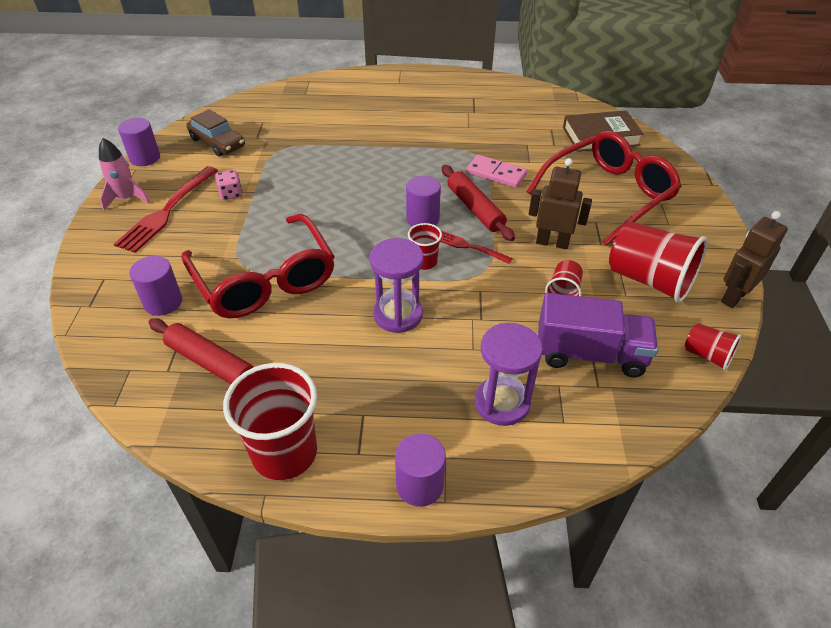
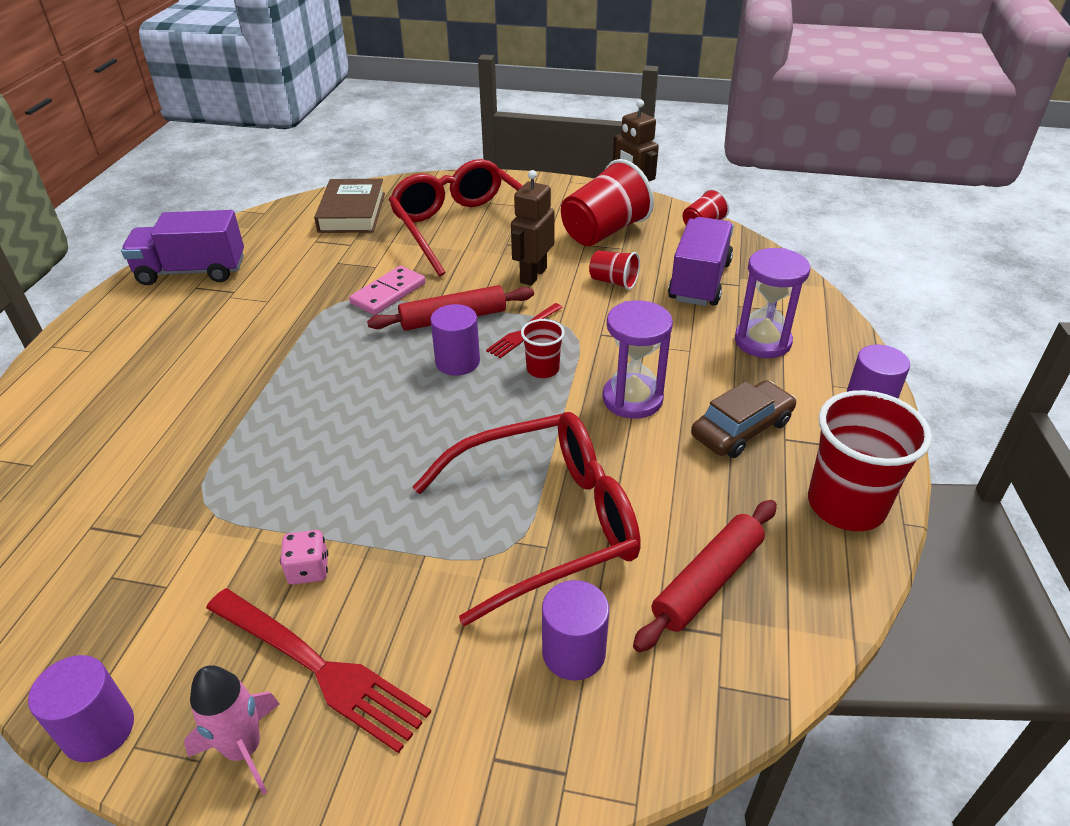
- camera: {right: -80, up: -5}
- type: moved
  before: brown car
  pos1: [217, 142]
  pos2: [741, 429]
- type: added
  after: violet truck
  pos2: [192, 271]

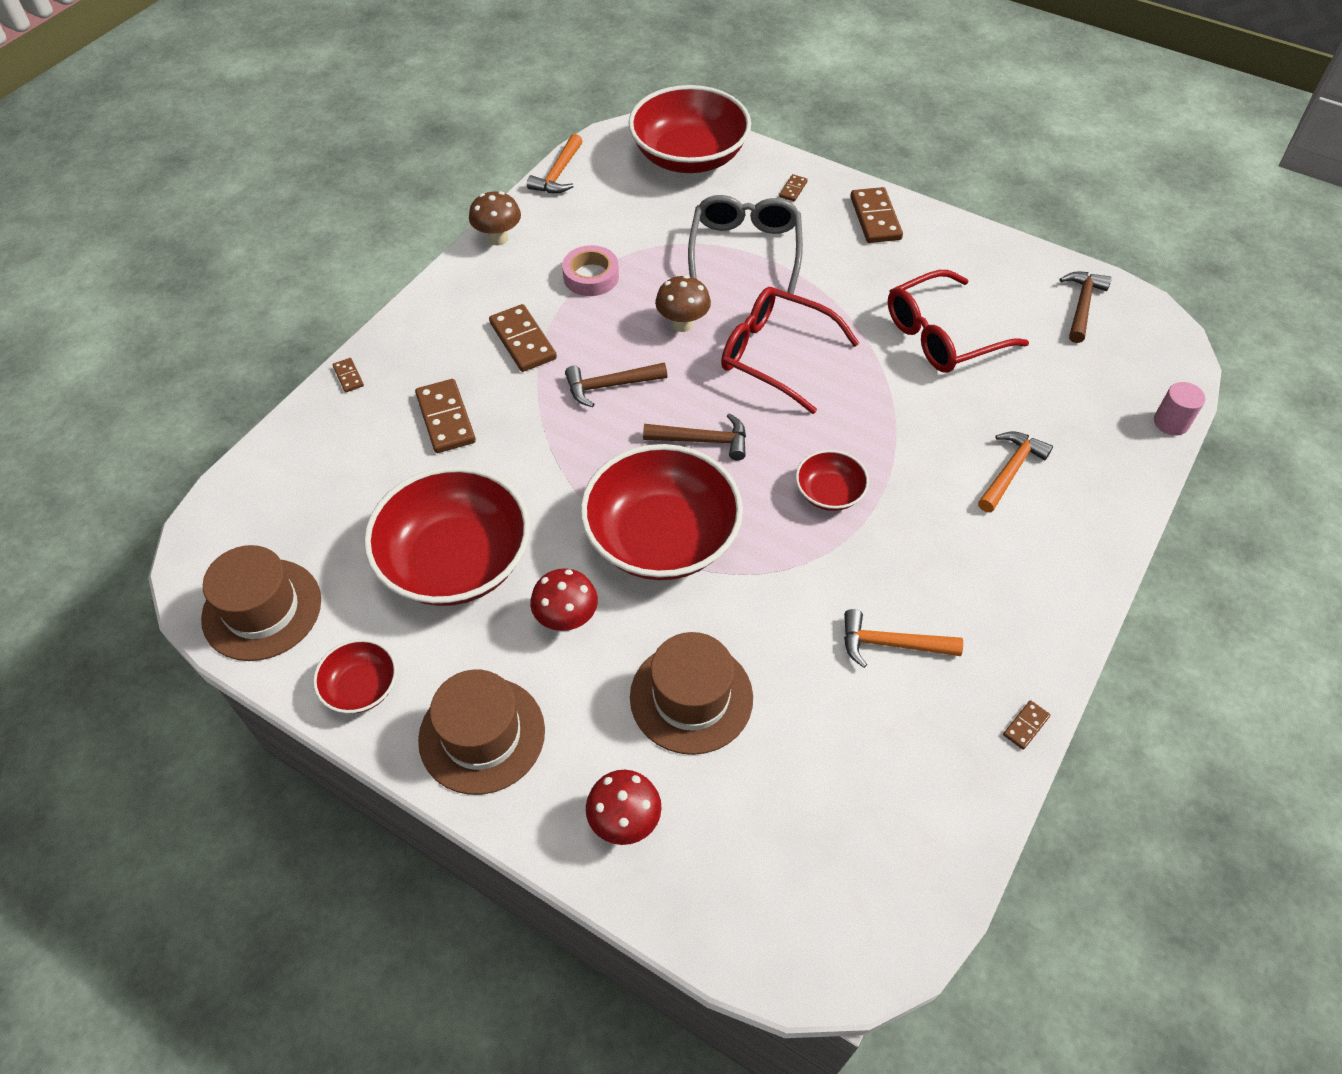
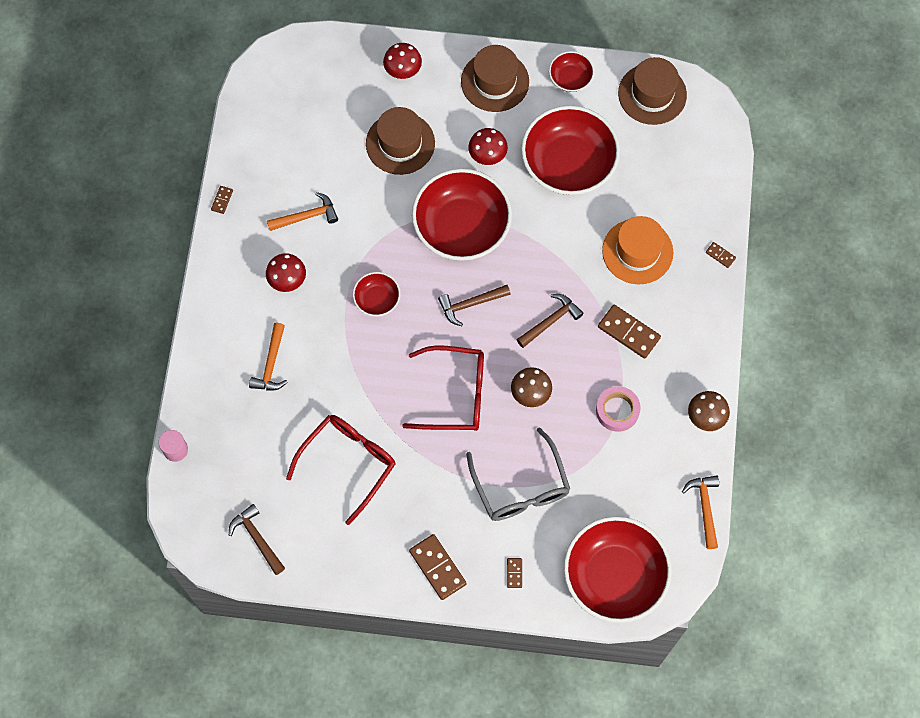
- camera: {right: 155, up: 15}
- type: replaced
  before: brown domino tile
  after: orange hat
  pos1: [446, 418]
  pos2: [637, 251]
- type: turned
  before: brown carpenter's hammer
  pos1: [1081, 305]
  pos2: [257, 538]
  turn: 150
- type: added
  after: crimson mushroom
  pos2: [288, 281]

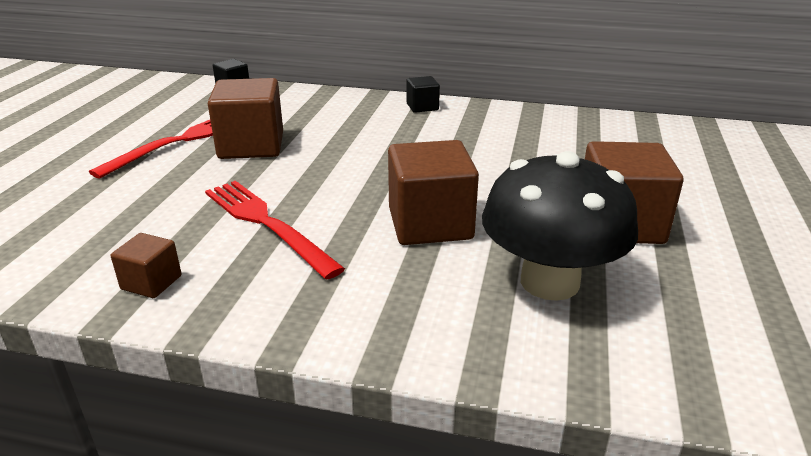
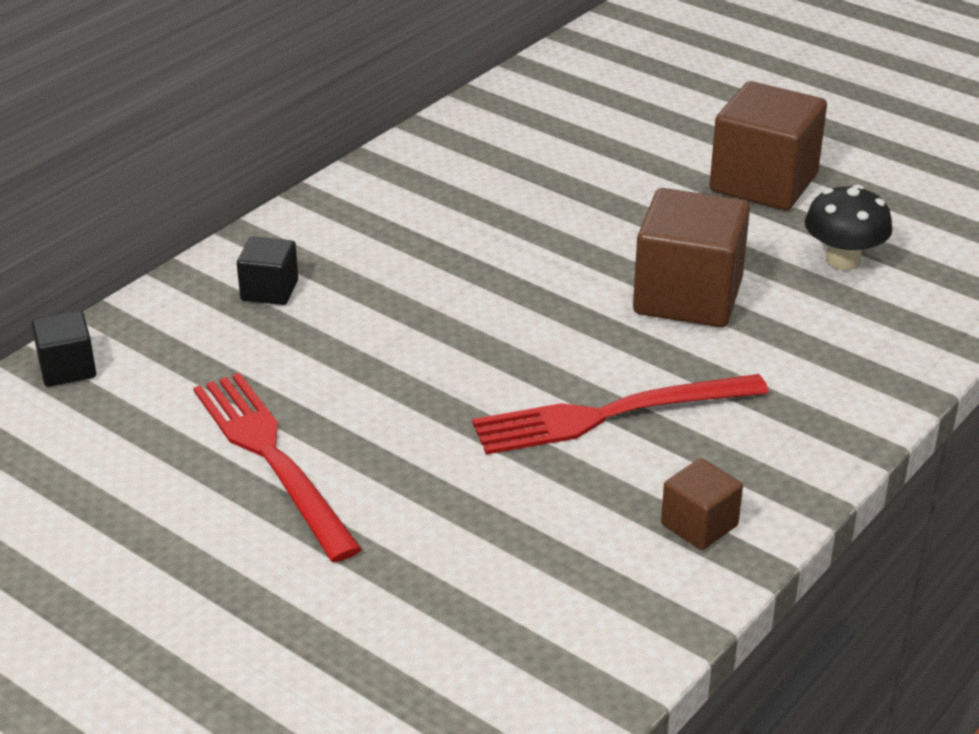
- camera: {right: -65, up: 5}
- type: removed
  before: brown cube
  pos1: [251, 146]
- type: moved
  before: black cube
  pos1: [422, 107]
  pos2: [269, 290]
- type: resized
  before: black mushroom
  pos1: [549, 282]
  pos2: [843, 260]
  scale: 0.55

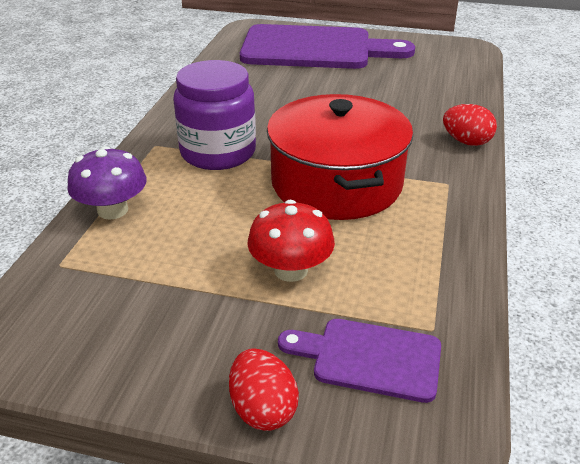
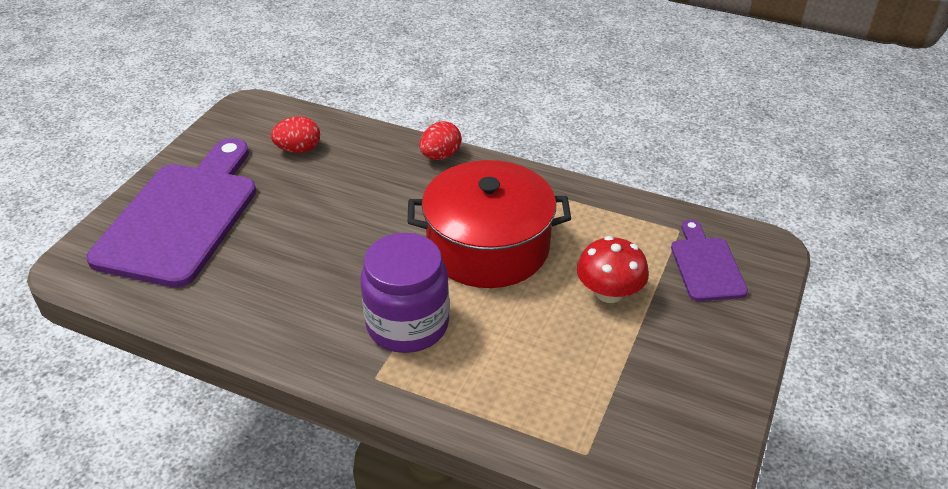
- camera: {right: -80, up: 5}
- type: removed
  before: violet mushroom
  pos1: [113, 210]
- type: moved
  before: crimson egg
  pos1: [263, 409]
  pos2: [298, 149]
- type: turned
  before: violet chopping board
  pos1: [369, 358]
  pos2: [706, 265]
  turn: 150

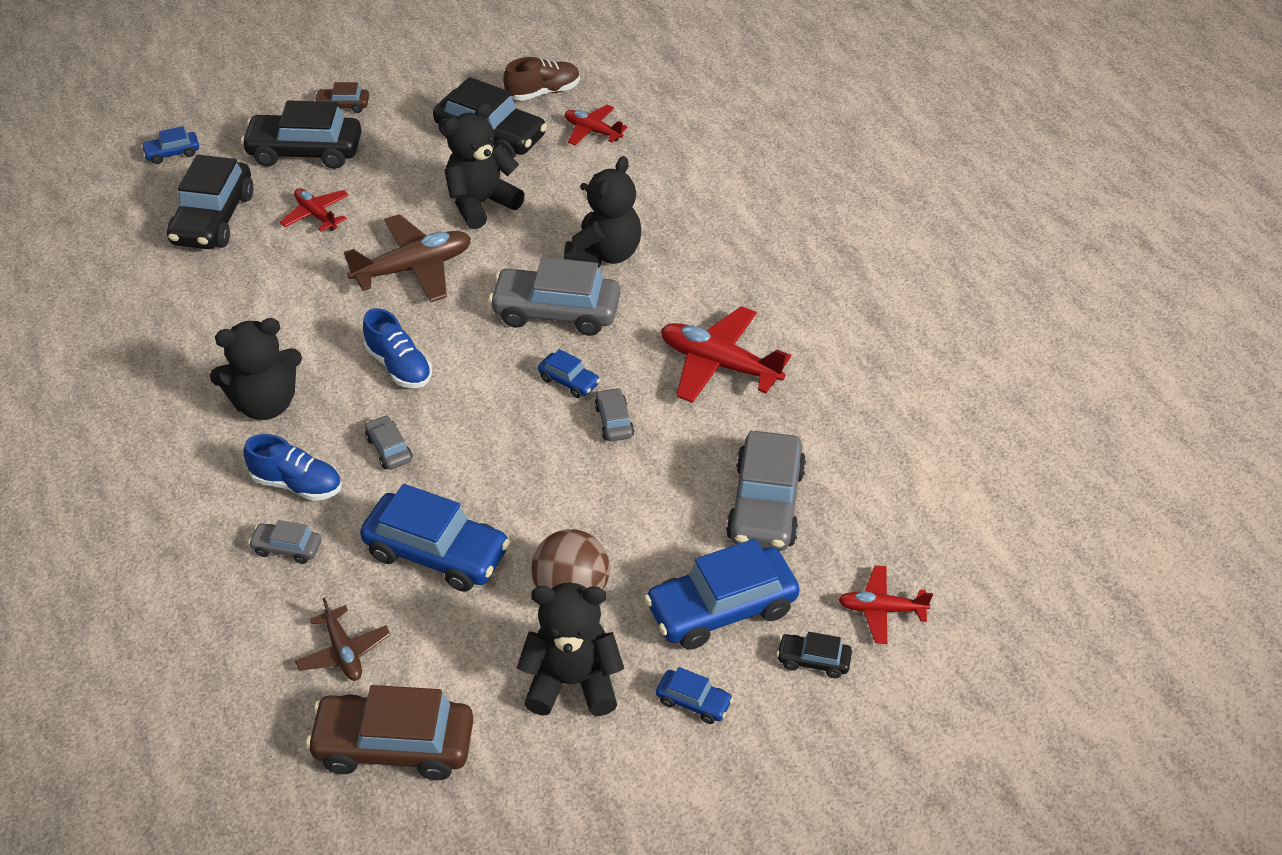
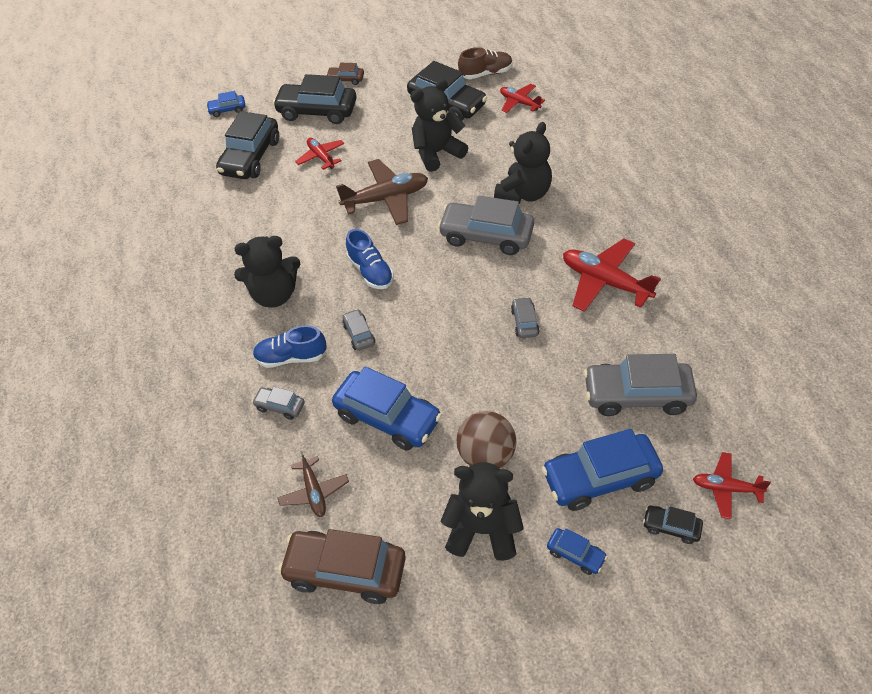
- camera: {right: 10, up: 5}
- type: turned
  before: cobalt sneaker
  pos1: [297, 484]
  pos2: [291, 357]
  turn: 150
- type: removed
  before: cobalt car
  pos1: [569, 381]
- type: turned
  before: grey car
  pos1: [765, 504]
  pos2: [637, 395]
  turn: 75

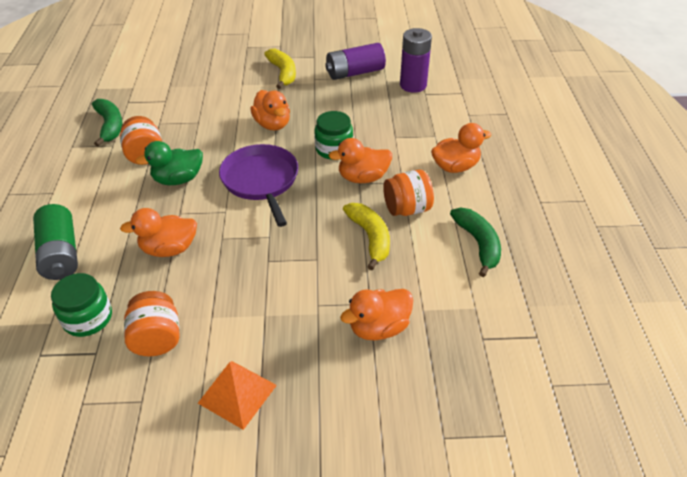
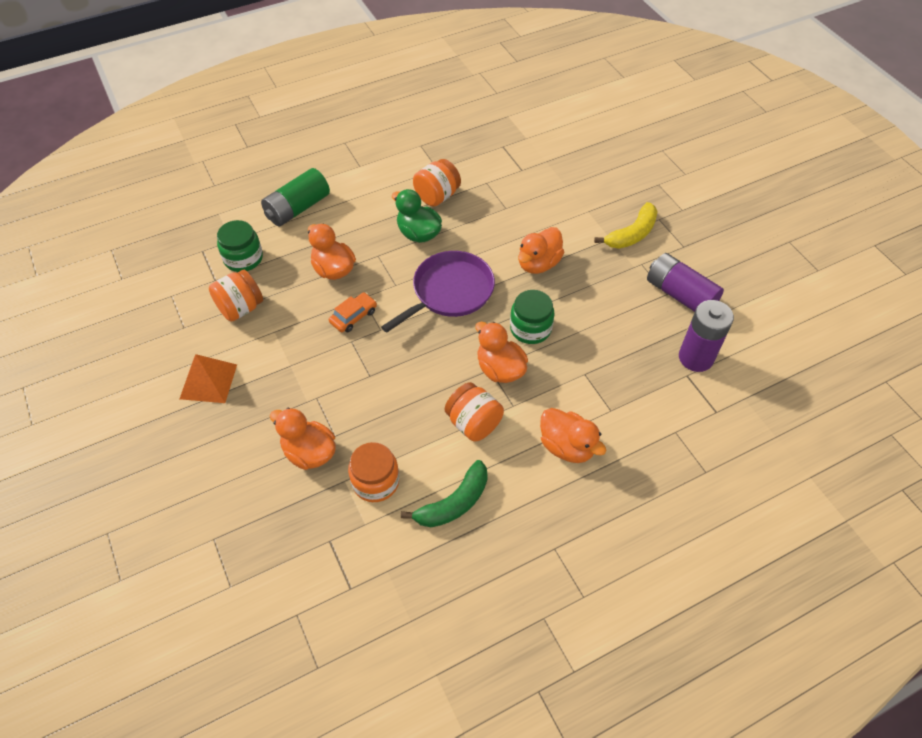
- camera: {right: 65, up: 10}
- type: removed
  before: green banana
  pos1: [110, 126]
- type: removed
  before: yellow banana
  pos1: [370, 238]
- type: added
  after: orange car
  pos2: [353, 316]
- type: added
  after: orange jar
  pos2: [375, 481]

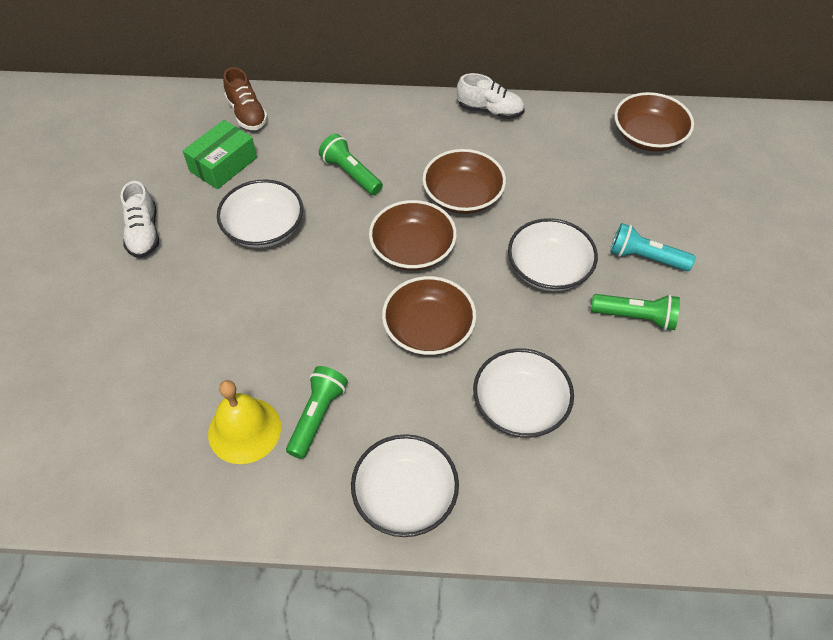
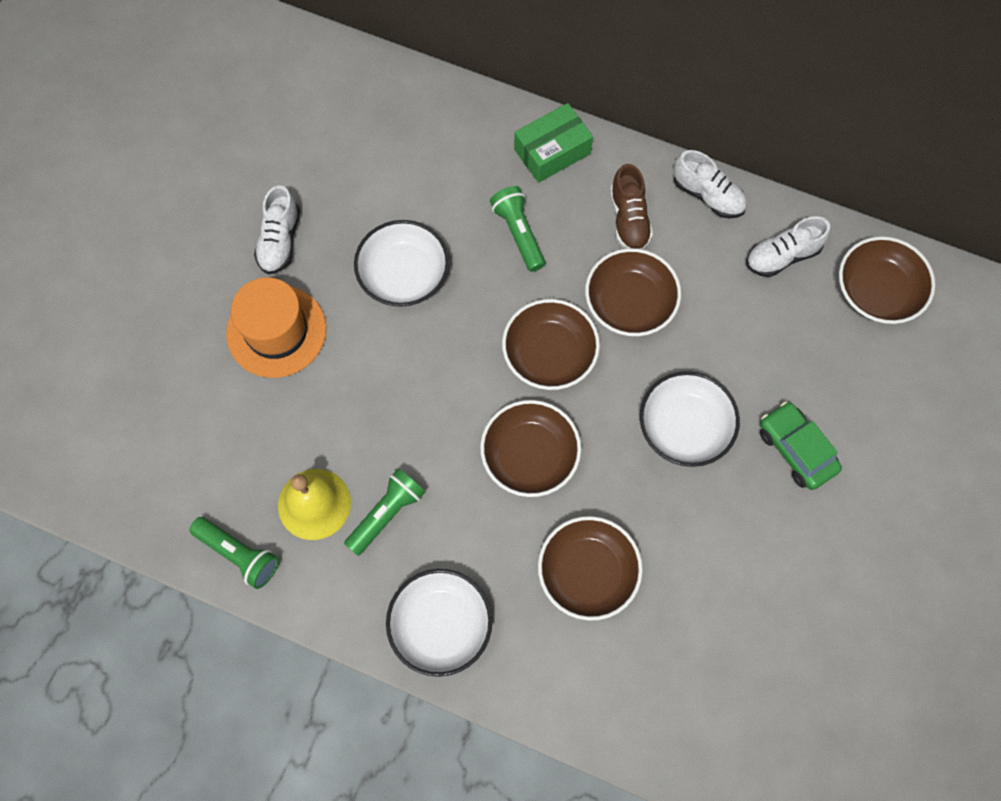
- camera: {right: 20, up: 15}
- type: moved
  before: green package
  pos1: [223, 164]
  pos2: [552, 151]
- type: moved
  before: brown sneaker
  pos1: [247, 114]
  pos2: [629, 219]
- type: recoloured
  before: white bowl
  after: brown bowl
  pos1: [520, 405]
  pos2: [587, 572]
- type: moved
  before: green flashlight
  pos1: [635, 317]
  pos2: [239, 554]
- type: replaced
  before: turquoise flashlight
  after: green car
  pos1: [645, 258]
  pos2: [796, 449]
- type: added
  after: orange hat
  pos2: [276, 331]
- type: added
  after: white sneaker
  pos2: [782, 256]

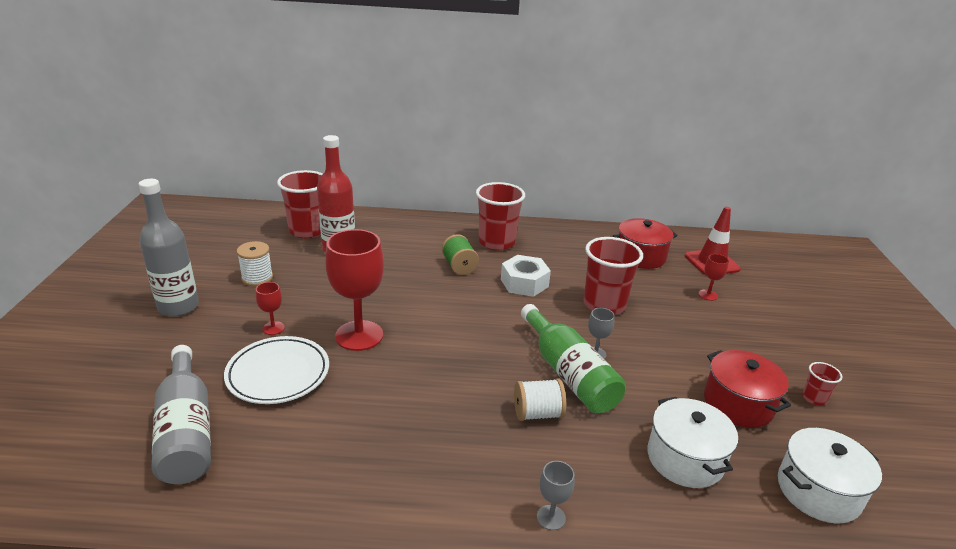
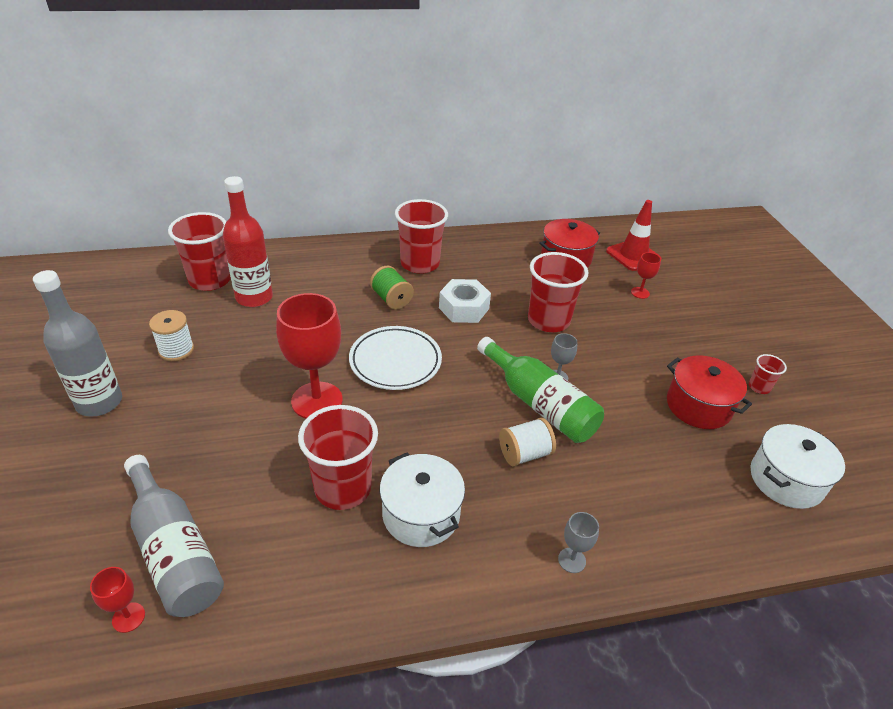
- camera: {right: -15, up: 10}
- type: moved
  before: white plate
  pos1: [278, 374]
  pos2: [395, 361]
- type: moved
  before: crimson wine glass
  pos1: [273, 328]
  pos2: [128, 617]
- type: moved
  before: white cooking pot
  pos1: [685, 458]
  pos2: [421, 514]
- type: added
  after: crimson tumbler
  pos2: [343, 488]

